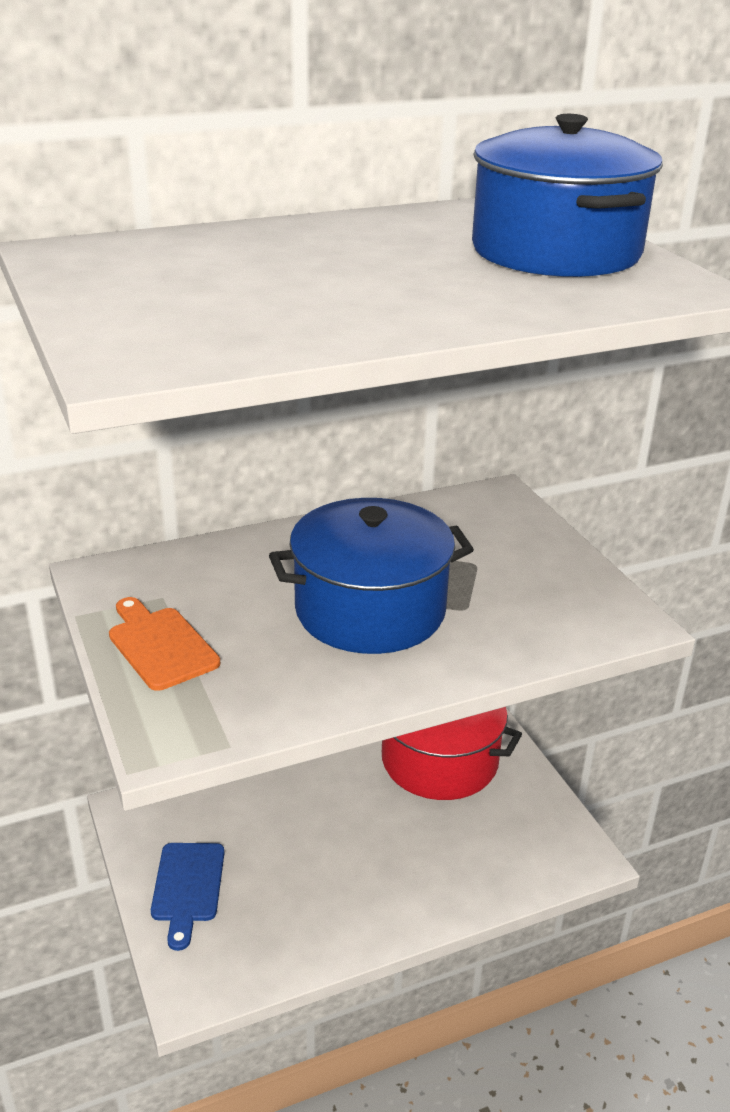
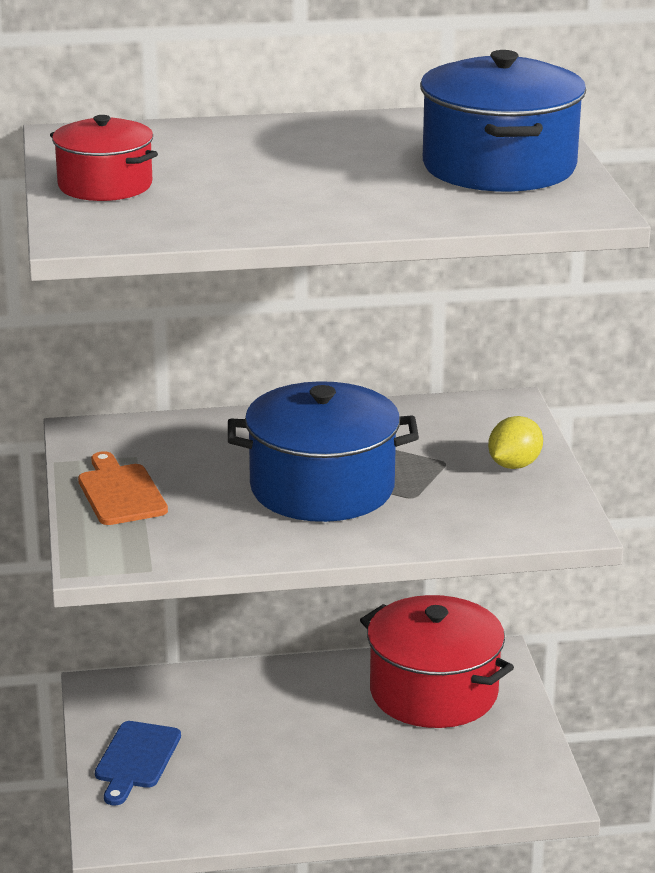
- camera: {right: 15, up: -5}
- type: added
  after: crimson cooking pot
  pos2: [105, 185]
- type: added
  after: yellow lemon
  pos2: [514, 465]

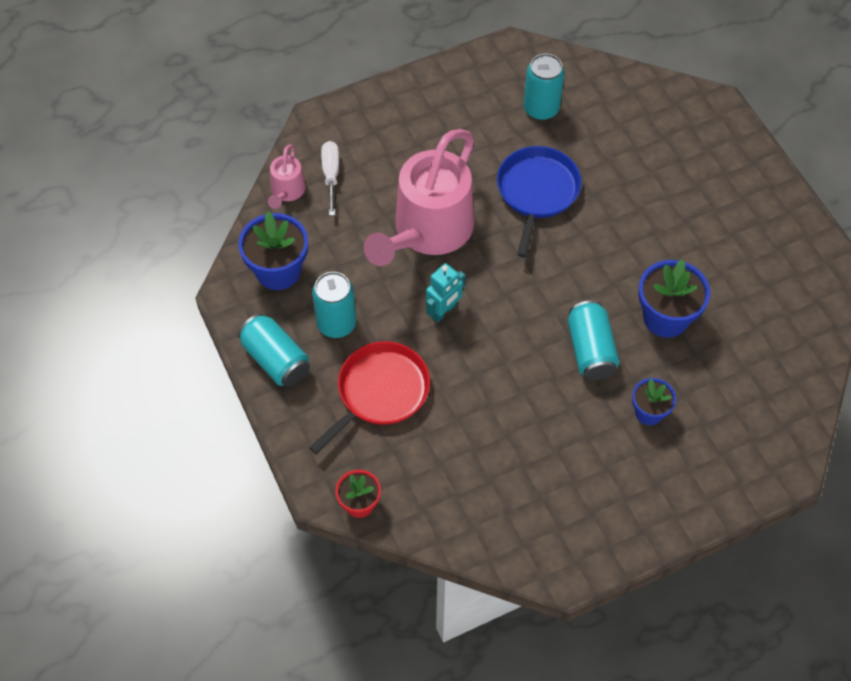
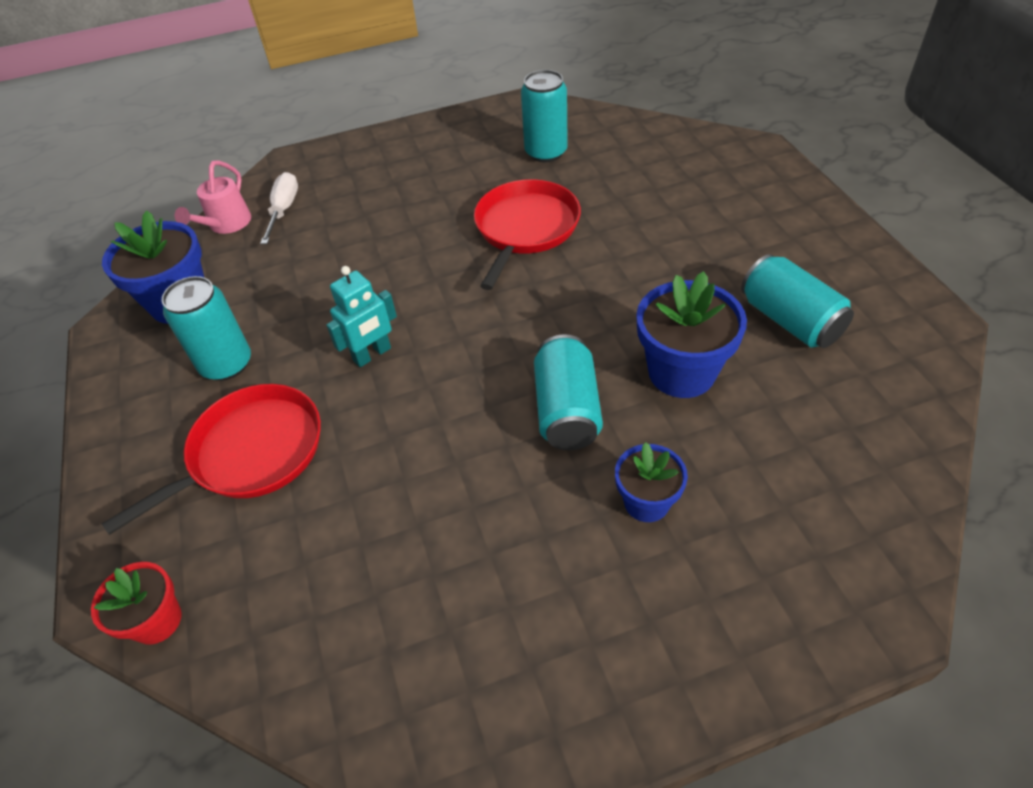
- camera: {right: 10, up: -10}
- type: moved
  before: turquoise soda can
  pos1: [276, 360]
  pos2: [789, 320]
- type: removed
  before: rosy sprinkling can
  pos1: [427, 232]
- type: recoloured
  before: cobalt skillet
  after: crimson skillet
  pos1: [537, 192]
  pos2: [525, 229]

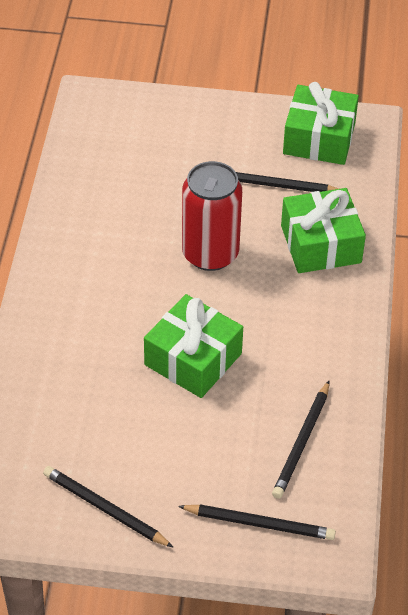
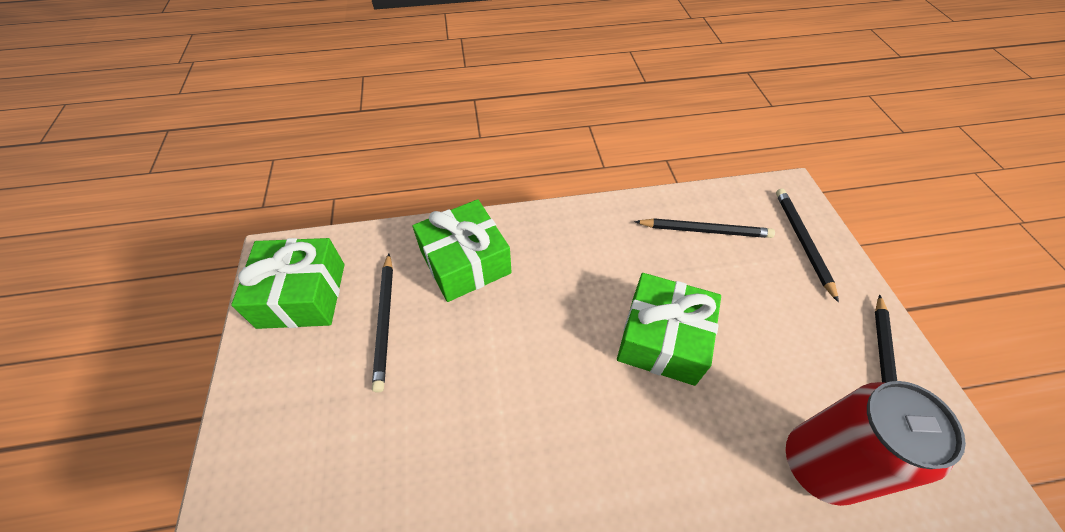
- camera: {right: -105, up: 5}
- type: moved
  before: crimson soda can
  pos1: [210, 254]
  pos2: [820, 464]

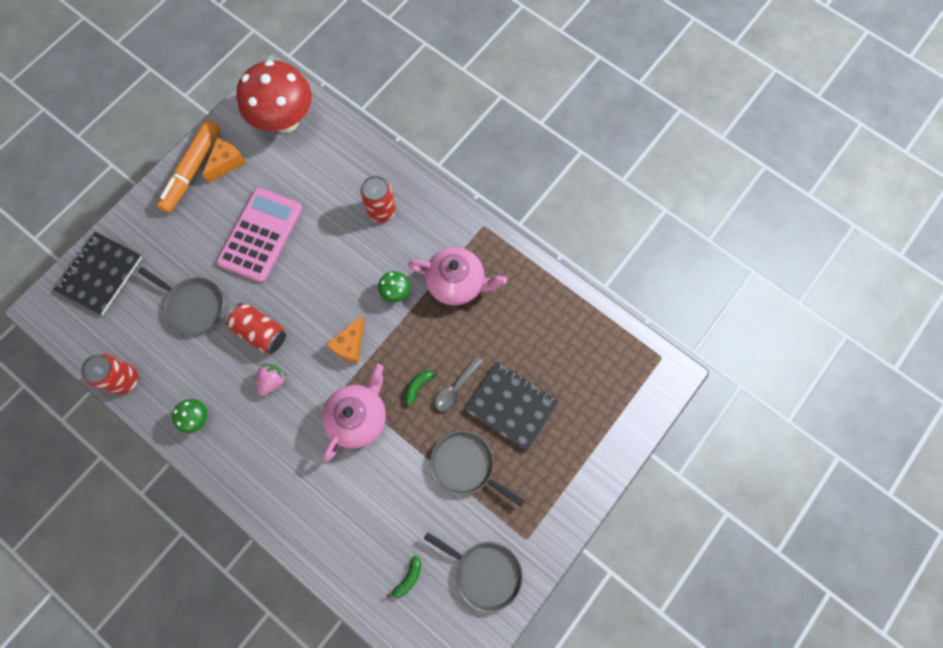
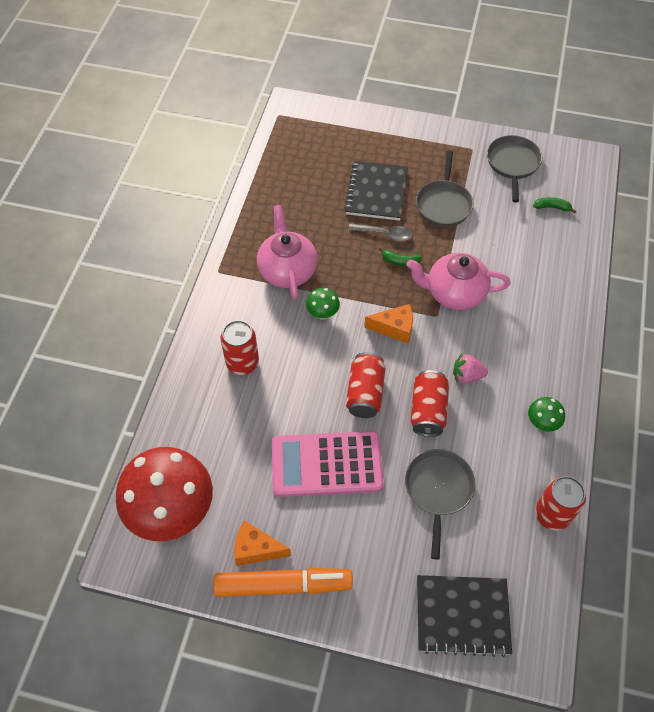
- camera: {right: -115, up: -15}
- type: added
  after: crimson soda can
  pos2: [365, 393]

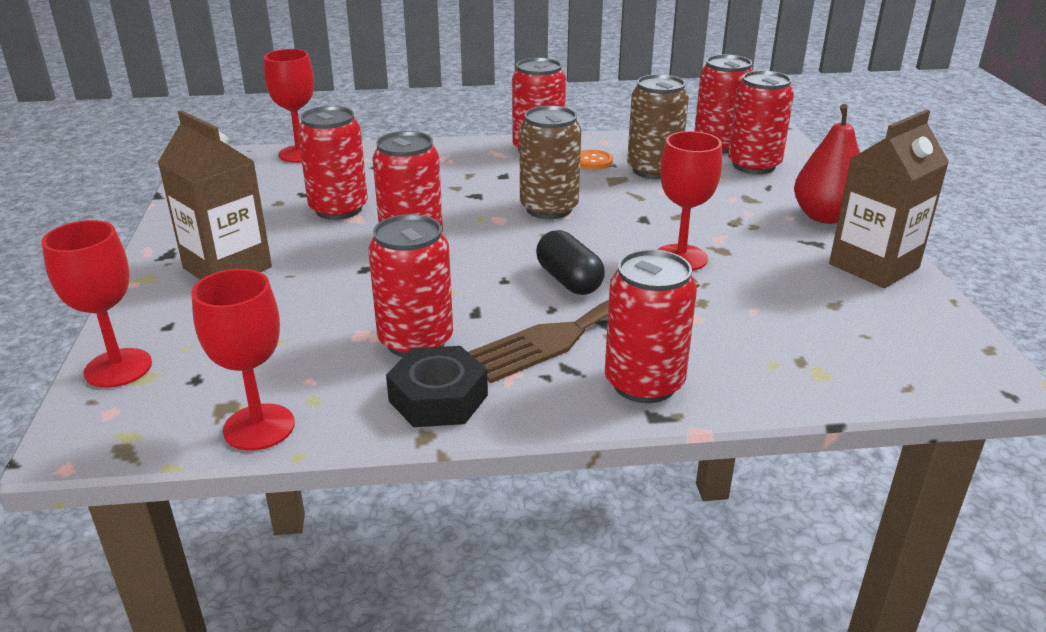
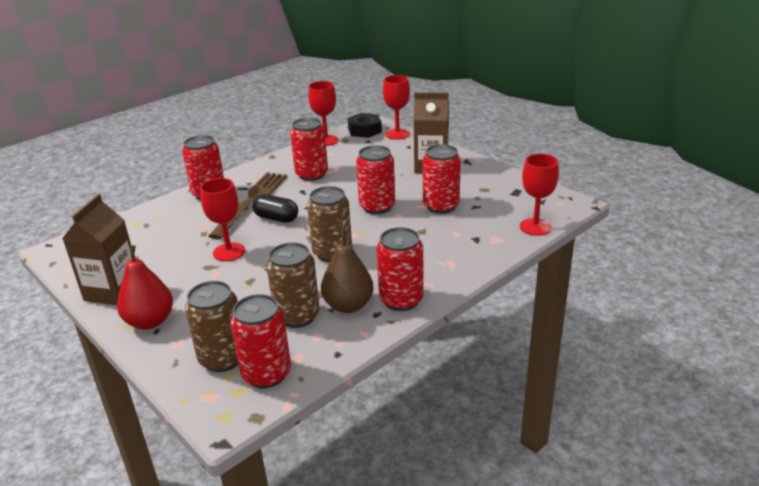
- camera: {right: 145, up: 0}
- type: moved
  before: black hex nut
  pos1: [438, 398]
  pos2: [364, 130]
- type: replaced
  before: orange button
  after: brown toy pear
  pos1: [593, 161]
  pos2: [348, 305]
- type: recoloured
  before: crimson soda can
  after: brown soda can
  pos1: [754, 165]
  pos2: [223, 358]

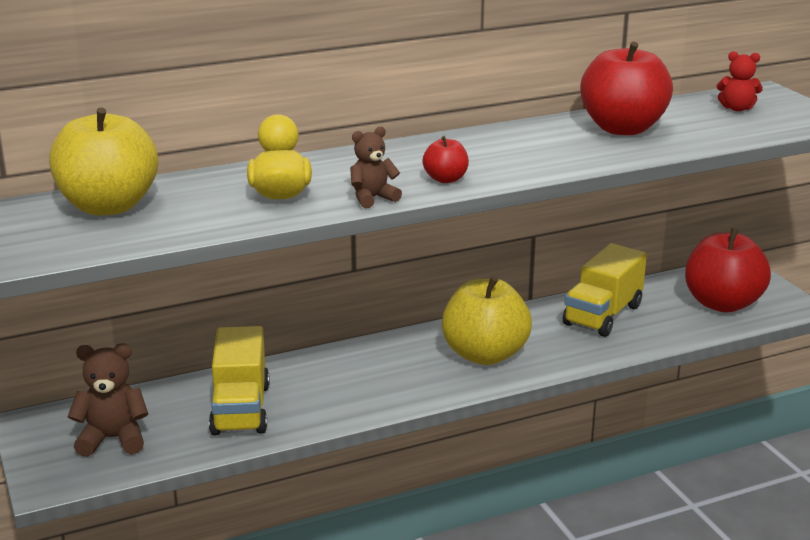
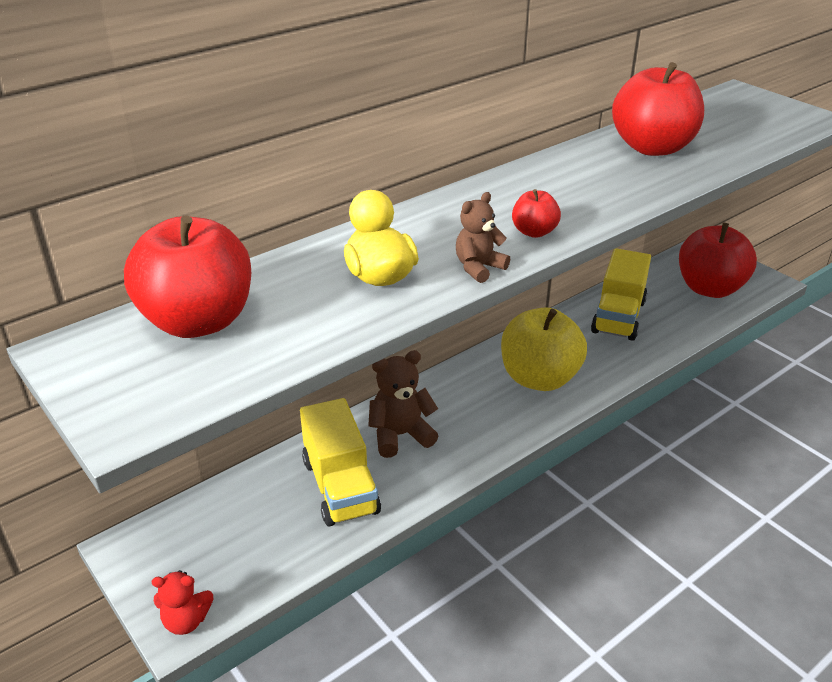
- camera: {right: -15, up: 10}
- type: recoloured
  before: yellow apple
  after: crimson apple
  pos1: [108, 206]
  pos2: [198, 321]
- type: moved
  before: brown teddy
  pos1: [113, 439]
  pos2: [400, 435]
- type: moved
  before: crimson teddy
  pos1: [737, 108]
  pos2: [186, 621]

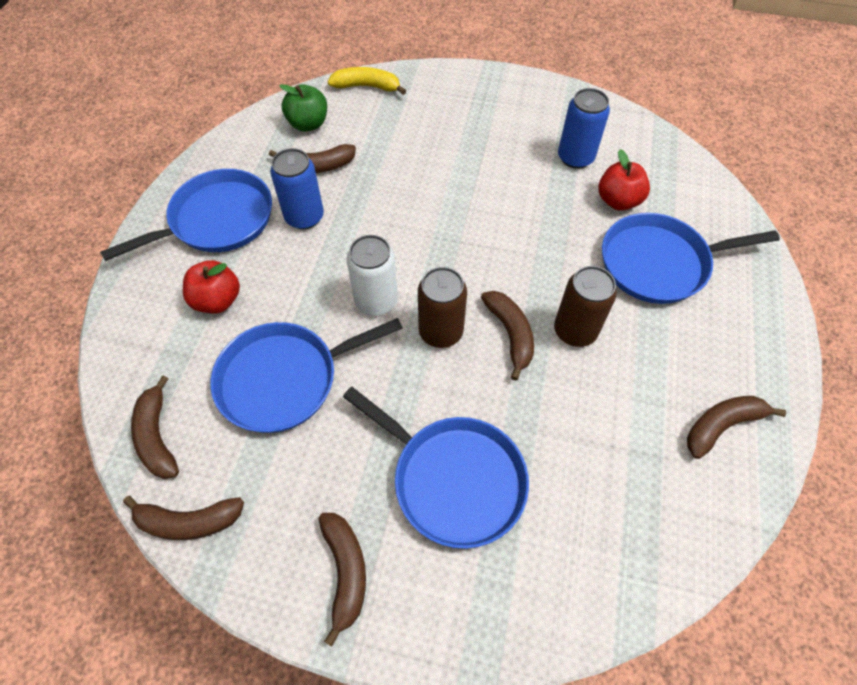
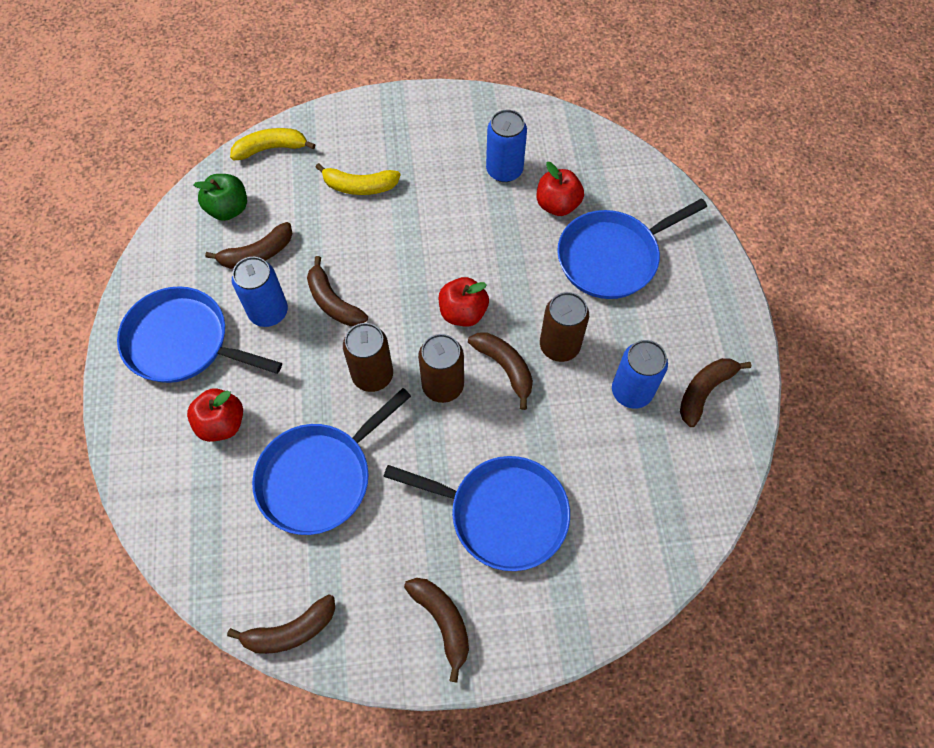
- camera: {right: -20, up: 5}
- type: turned
  before: cobalt skillet
  pos1: [217, 220]
  pos2: [182, 342]
  turn: -105
- type: moved
  before: brown banana
  pos1: [157, 436]
  pos2: [333, 302]
- type: recoloured
  before: white soda can
  after: brown soda can
  pos1: [376, 301]
  pos2: [372, 375]
- type: added
  after: yellow banana
  pos2: [359, 186]
- type: added
  after: crimson apple
  pos2: [463, 313]
- type: added
  after: cobalt soda can
  pos2: [631, 391]

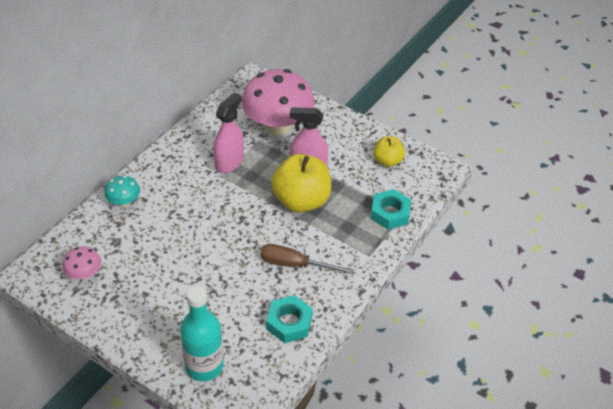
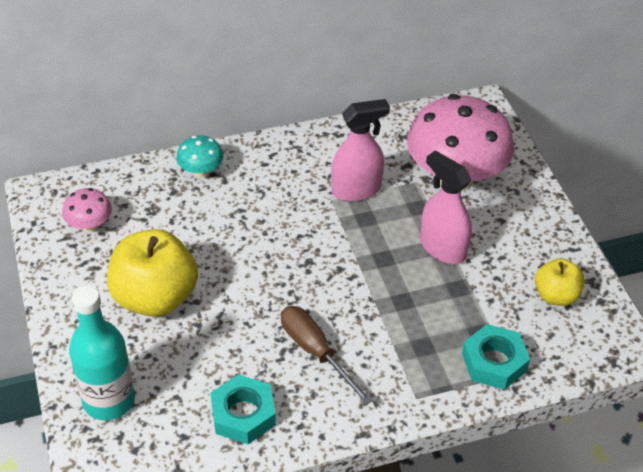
- camera: {right: 40, up: 0}
- type: moved
  before: yellow apple
  pos1: [301, 201]
  pos2: [155, 297]

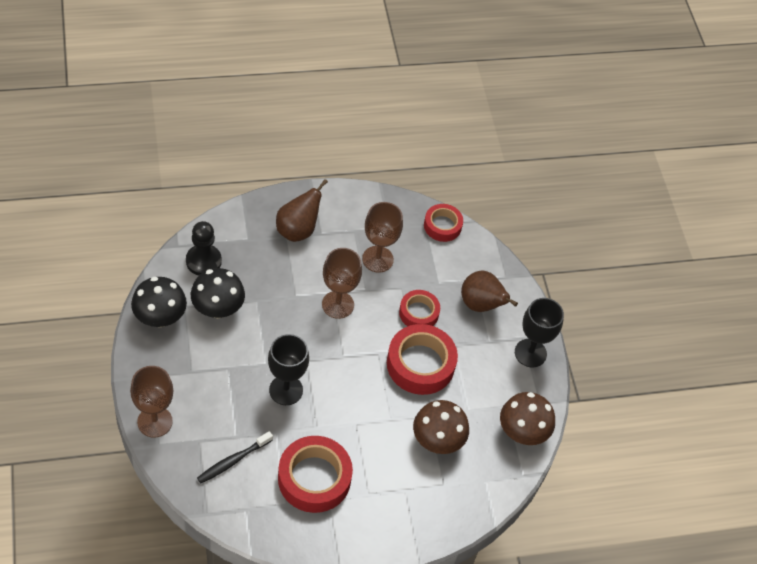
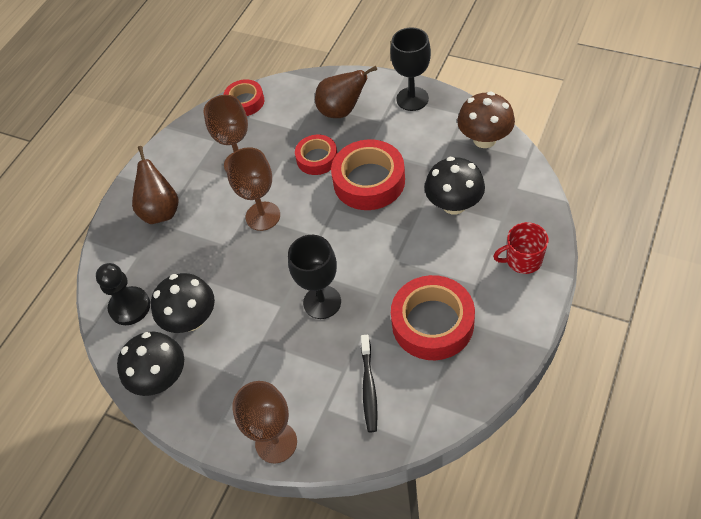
- camera: {right: -40, up: 0}
- type: recoloured
  before: brown mushroom
  after: black mushroom
  pos1: [437, 440]
  pos2: [454, 204]
- type: added
  after: crimson mug
  pos2: [523, 260]

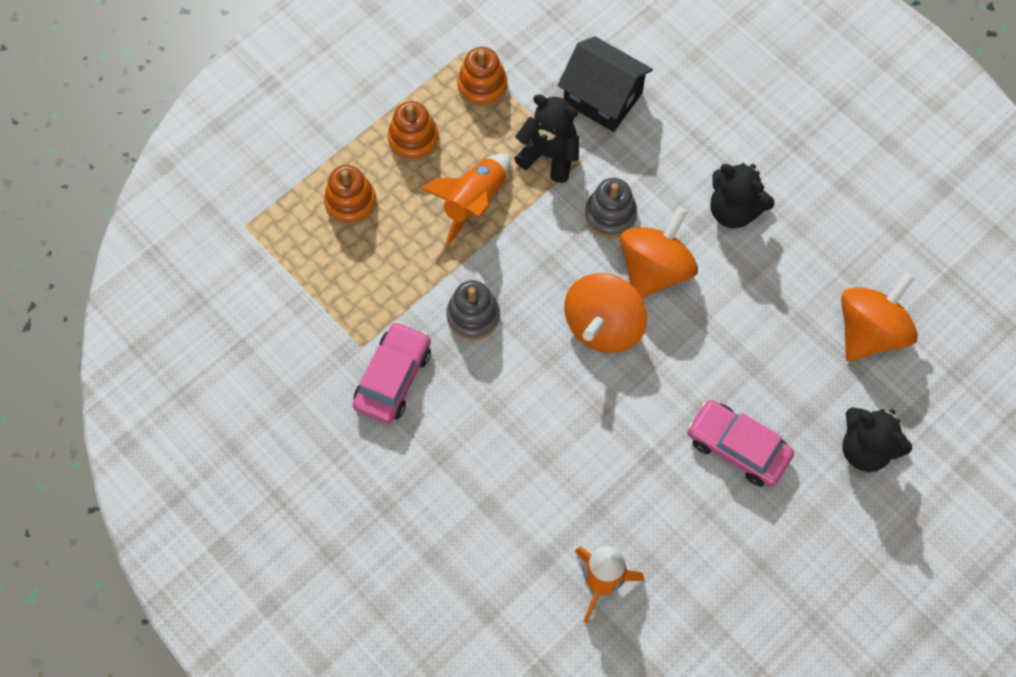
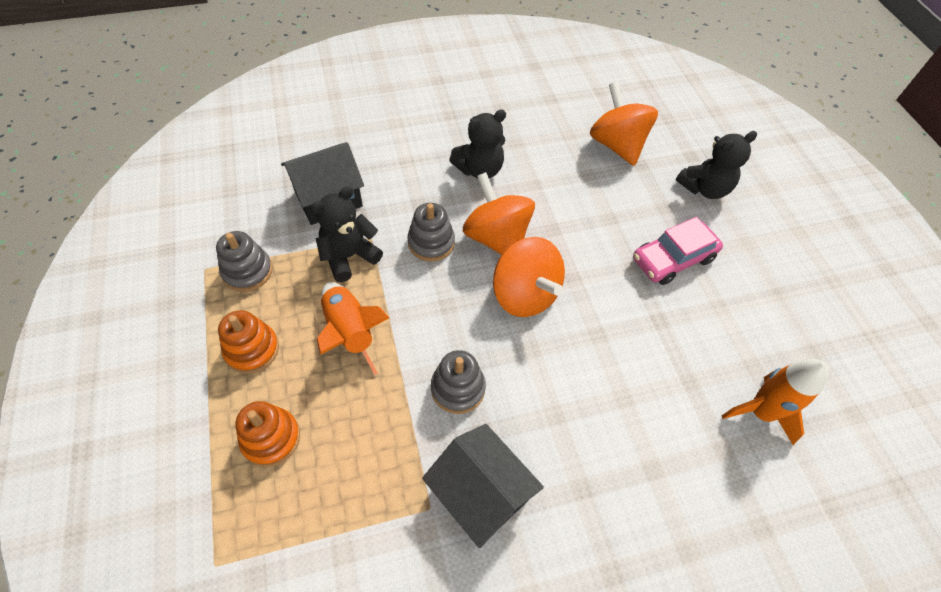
- camera: {right: -65, up: -10}
- type: replaced
  before: rosy car
  after: black cottage
  pos1: [393, 378]
  pos2: [480, 494]
- type: recoloured
  before: orange stacking rings
  after: grey stacking rings
  pos1: [482, 86]
  pos2: [247, 271]

